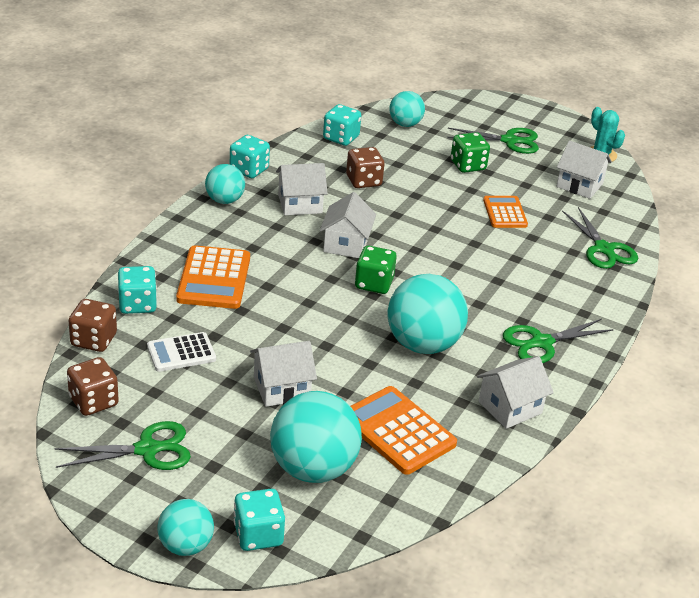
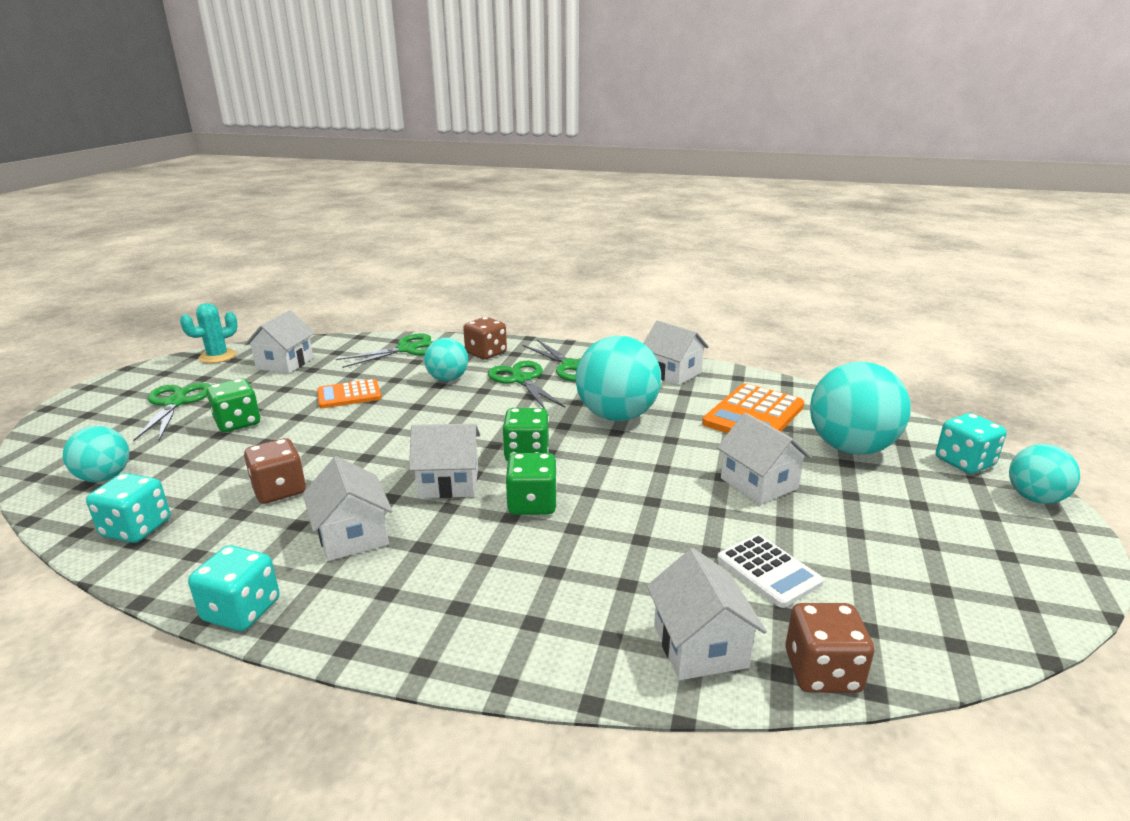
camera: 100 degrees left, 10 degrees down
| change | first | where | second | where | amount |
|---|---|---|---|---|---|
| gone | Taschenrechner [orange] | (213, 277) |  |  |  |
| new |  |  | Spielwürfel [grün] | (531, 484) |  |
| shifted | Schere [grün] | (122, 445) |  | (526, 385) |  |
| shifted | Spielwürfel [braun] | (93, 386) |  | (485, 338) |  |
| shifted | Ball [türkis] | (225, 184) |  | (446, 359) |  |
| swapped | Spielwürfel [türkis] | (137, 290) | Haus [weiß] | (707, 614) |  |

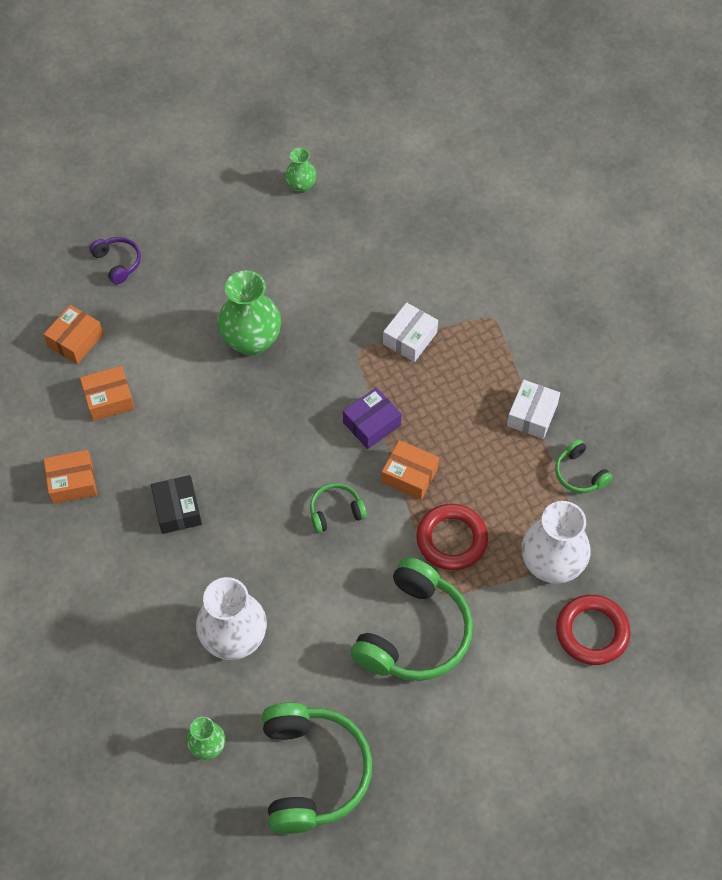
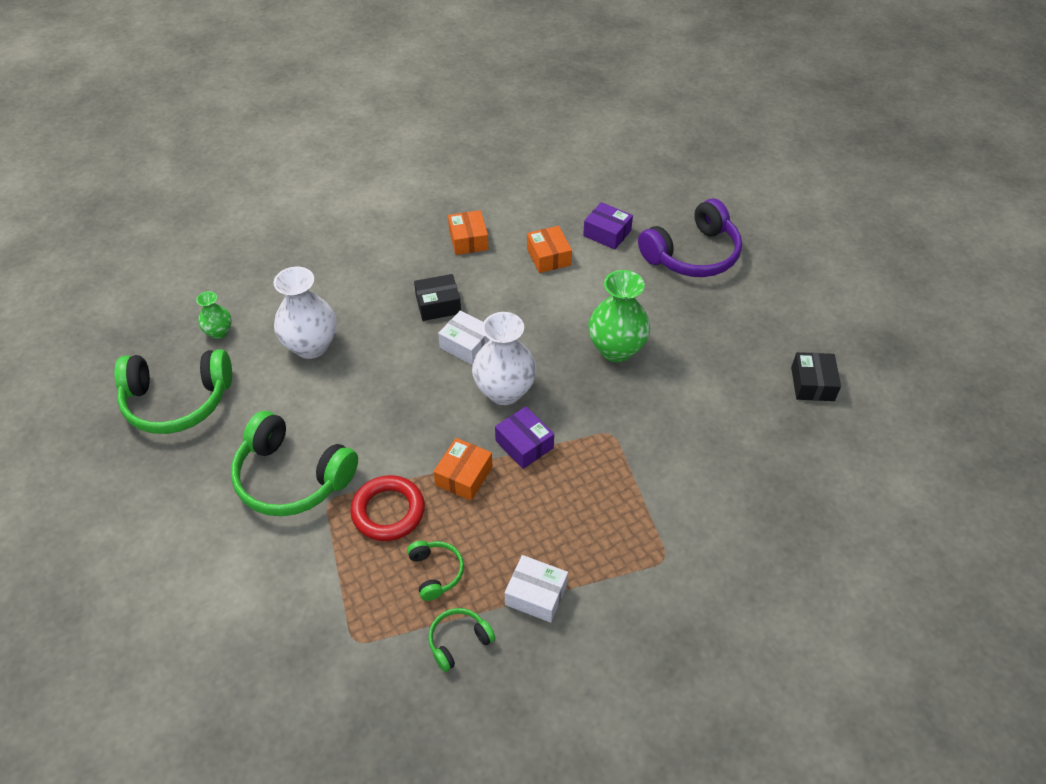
camera: 90 degrees right, 10 degrees down
| change | first | where | second | where | amount |
|---|---|---|---|---|---|
| gone | Ring [rot] | (593, 630) |  |  |  |
| shifted | Kopfhörer [grün] | (338, 508) |  | (435, 571) |  |
| shifted | Schachtel [weiß] | (410, 332) |  | (464, 337) |  |
| shifted | Vase [weiß] | (556, 542) |  | (504, 358) |  |
| swapped | Vase [grün] | (301, 170) | Schachtel [schwarz] | (816, 376) |  |
| repainted | Schachtel [orange] | (73, 334) | Schachtel [lila] | (608, 226) |  |
| scaled | Kopfhörer [lila] | (115, 260) |  | (690, 238) | x2.09 |

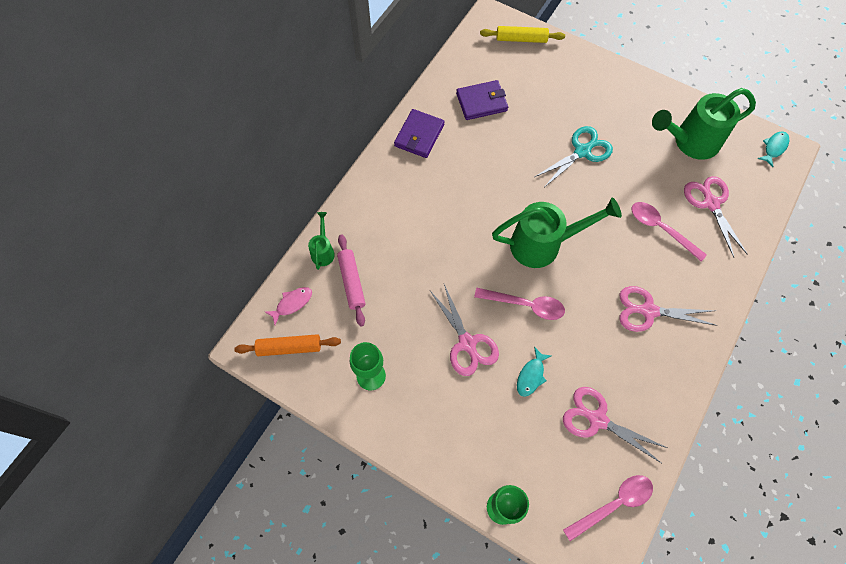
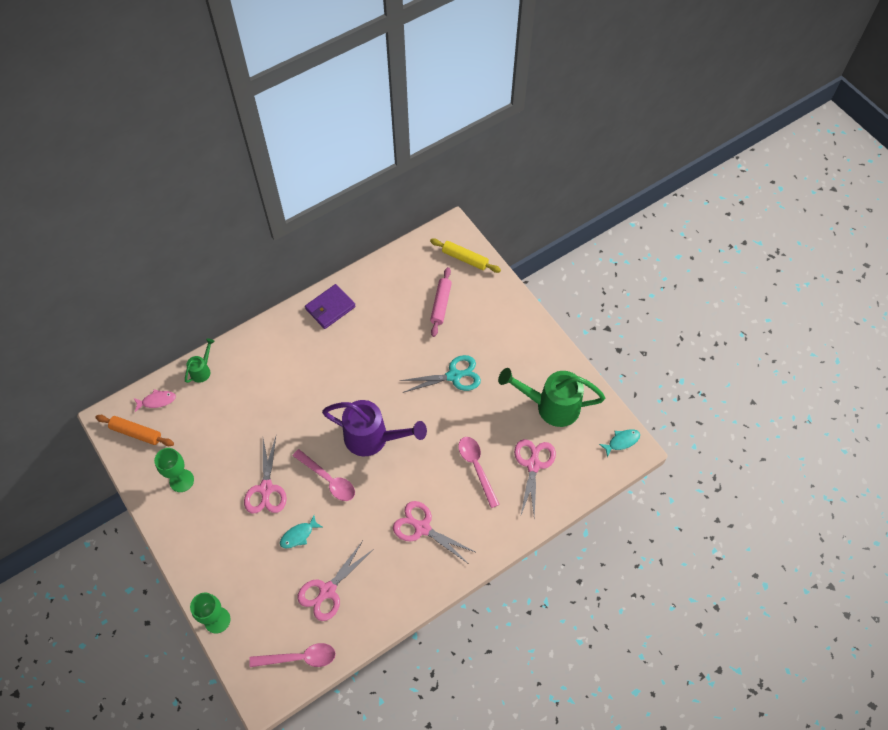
camera: 25 degrees right, 5 degrees down
| change | first | where | second | where | amount |
|---|---|---|---|---|---|
| gone | Geldbörse [lila] | (482, 100) |  |  |  |
| shifted | Nudelholz [rosa] | (351, 280) |  | (441, 302) |  |
| repainted | Gießkanne [grün] | (557, 232) | Gießkanne [lila] | (374, 428) |  |
| rotated | Schere [rosa] | (615, 425) |  | (334, 581) | 105 degrees counterclockwise |

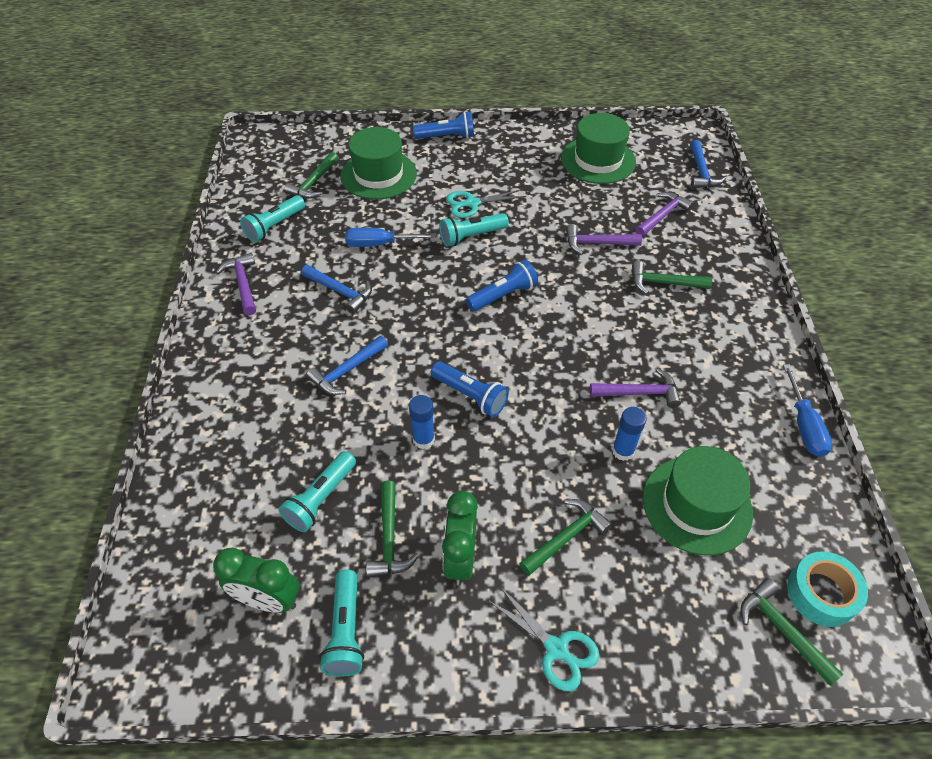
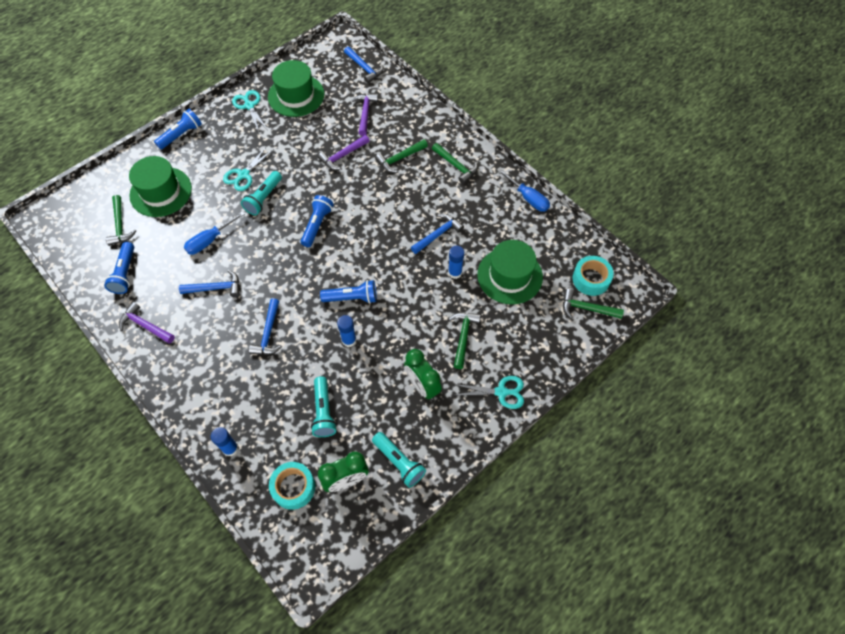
camera: 40 degrees left, 10 degrees up
| change | first | where | second | where | amount |
|---|---|---|---|---|---|
| new |  |  | Klebestift [blau] | (225, 441) |  |
| new |  |  | Schere [türkis] | (249, 111) |  |
| new |  |  | Klebeband [türkis] | (292, 486) |  |
| shifted | Hammer [grün] | (392, 528) |  | (455, 163) |  |
| repainted | Taschenlampe [türkis] | (272, 218) | Taschenlampe [blau] | (119, 268) |  |
| repainted | Hammer [lila] | (635, 388) | Hammer [blau] | (437, 234) |  |

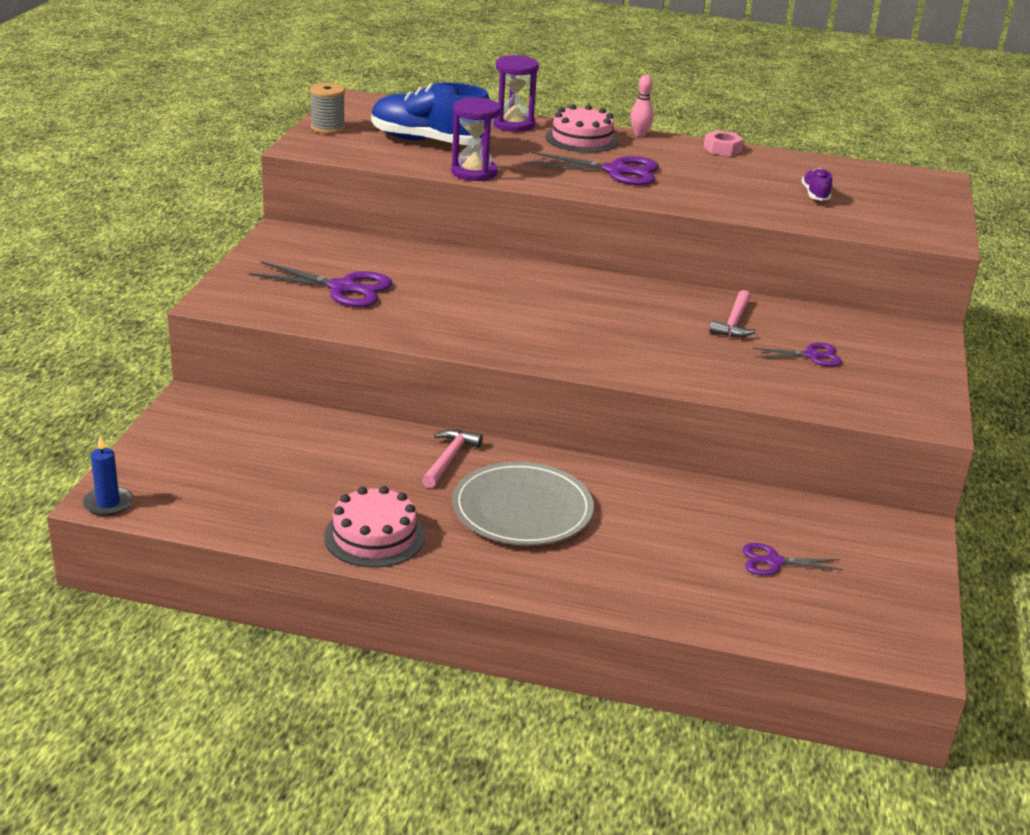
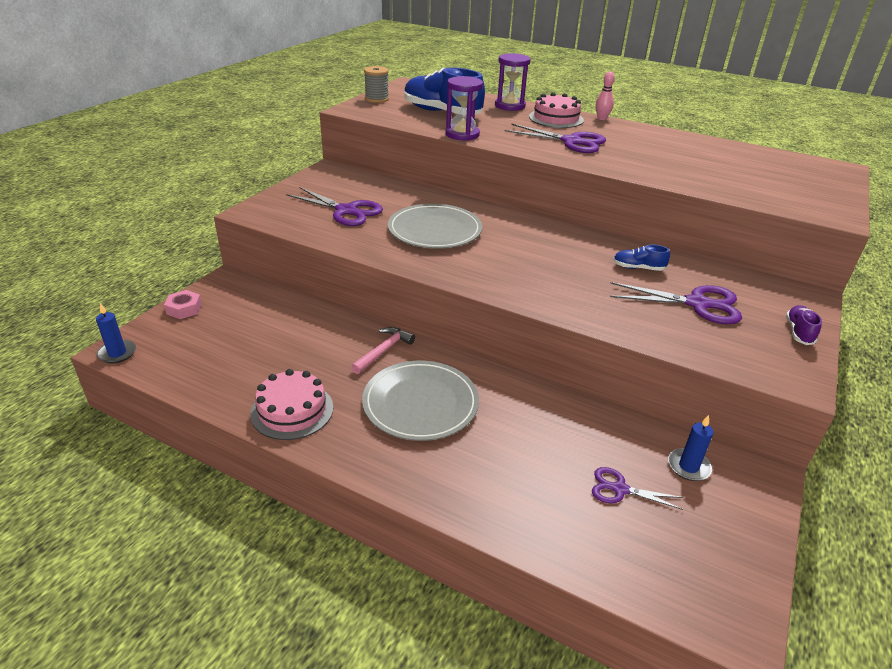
camera: 15 degrees right, 5 degrees up
| change | first | where | second | where | amount |
|---|---|---|---|---|---|
| new |  |  | Teller [grau] | (435, 226) |  |
| new |  |  | Kerze [blau] | (690, 448) |  |
| shifted | Sechskantmutter [rosa] | (724, 143) |  | (183, 304) |  |
| shifted | Schuh [lila] | (817, 184) |  | (804, 325) |  |
| swapped | Hammer [rosa] | (732, 313) | Schuh [blau] | (641, 258) |  |
| scaled | Schere [lila] | (797, 354) |  | (676, 303) | x1.72 |

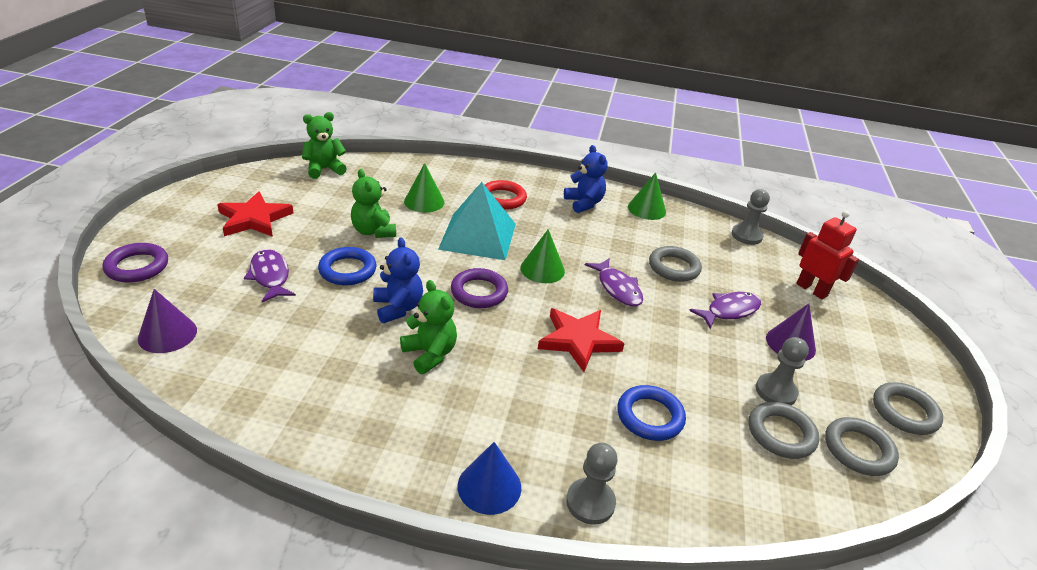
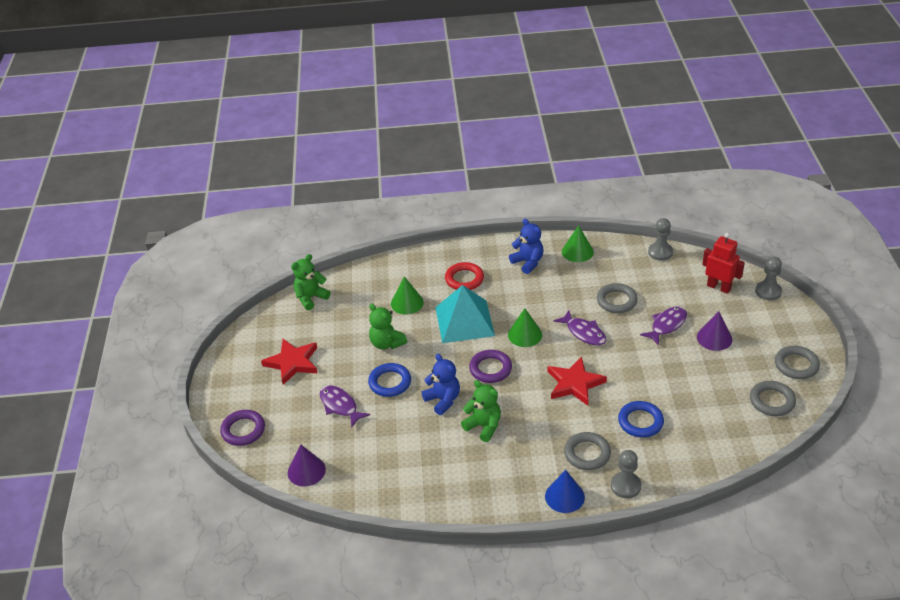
camera: 10 degrees left, 5 degrees up
| change | first | where | second | where | amount |
|---|---|---|---|---|---|
| shifted | Ring [grau] | (784, 430) |  | (587, 451) |  |
| shifted | Bauer [grau] | (782, 371) |  | (768, 278) |  |

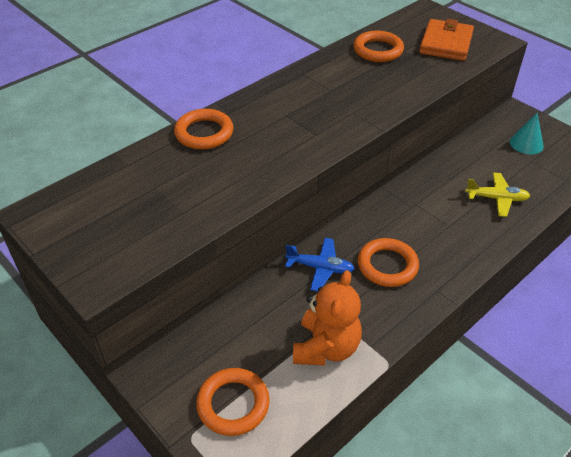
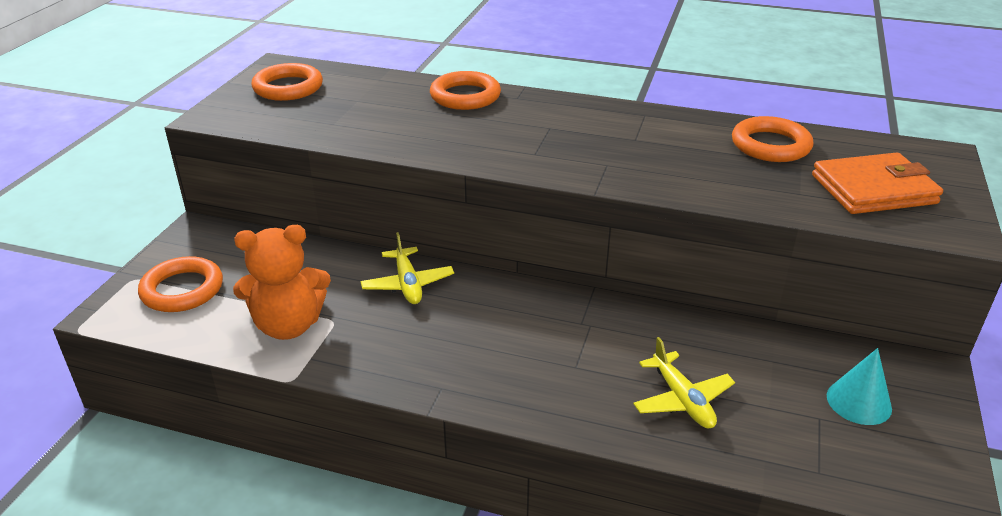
camera: 60 degrees right, 10 degrees down
| change | first | where | second | where | amount |
|---|---|---|---|---|---|
| shifted | Ring [orange] | (388, 262) |  | (287, 82) |  |
| repainted | Flugzeug [blau] | (320, 265) | Flugzeug [gelb] | (407, 268) |  |

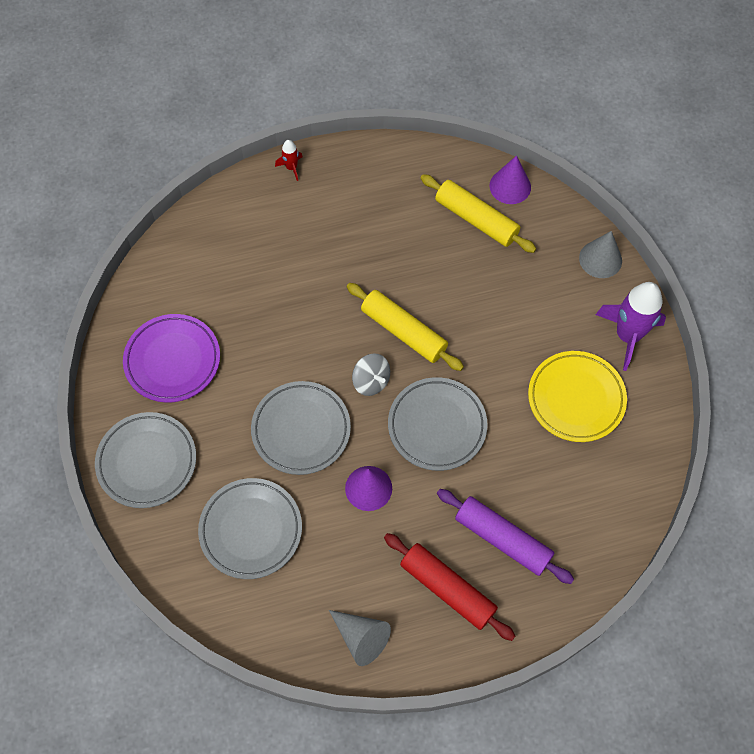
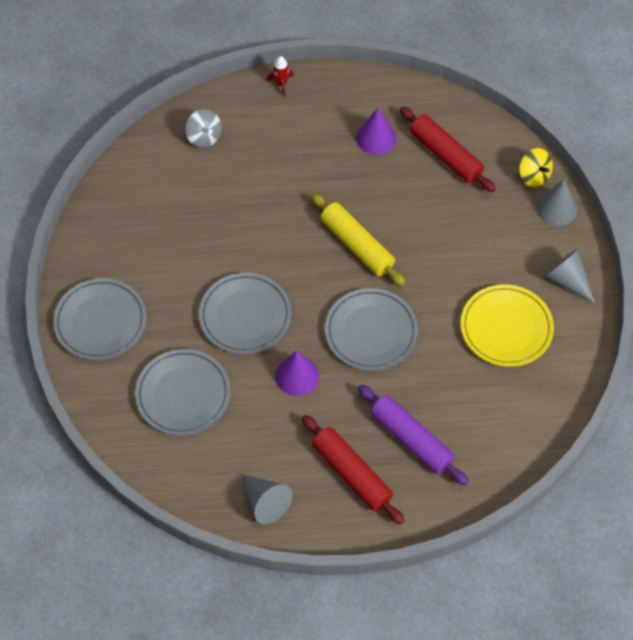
camera: 10 degrees right, 5 degrees down
| change | first | where | second | where | amount |
|---|---|---|---|---|---|
| gone | Teller [lila] | (171, 358) |  |  |  |
| new |  |  | Kreisel [gelb] | (536, 167) |  |
| shifted | Kreisel [grau] | (371, 374) |  | (203, 128) |  |
| shifted | Kegel [lila] | (510, 180) |  | (376, 131) |  |
| swapped | Rakete [lila] | (631, 326) | Kegel [grau] | (569, 276) |  |
| repainted | Nudelholz [gelb] | (478, 213) | Nudelholz [rot] | (448, 149) |  |

